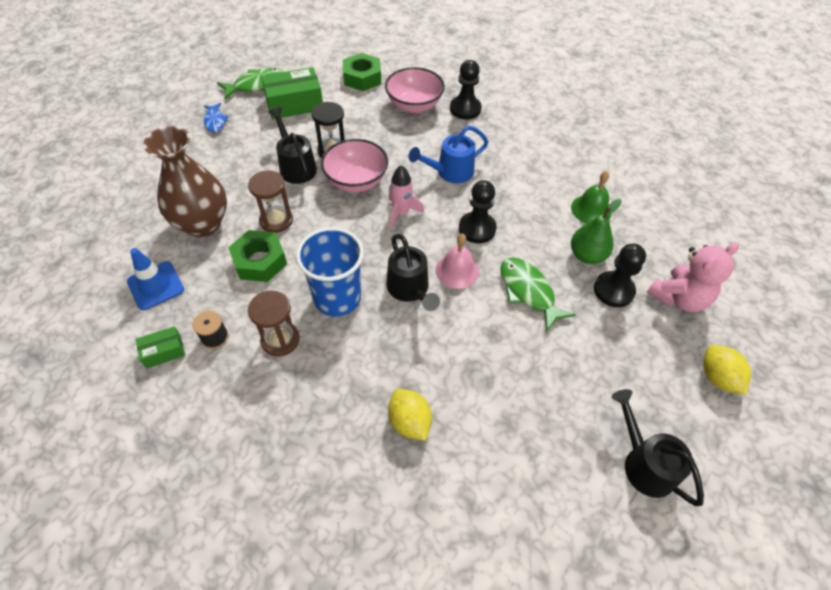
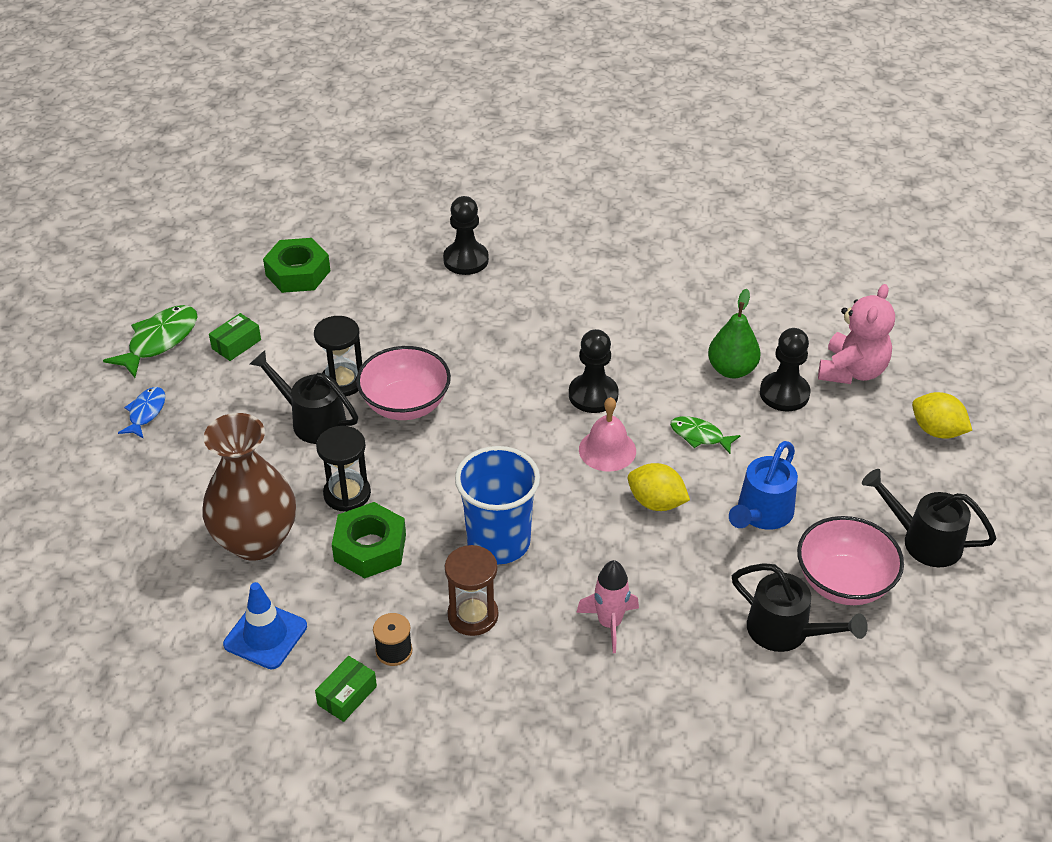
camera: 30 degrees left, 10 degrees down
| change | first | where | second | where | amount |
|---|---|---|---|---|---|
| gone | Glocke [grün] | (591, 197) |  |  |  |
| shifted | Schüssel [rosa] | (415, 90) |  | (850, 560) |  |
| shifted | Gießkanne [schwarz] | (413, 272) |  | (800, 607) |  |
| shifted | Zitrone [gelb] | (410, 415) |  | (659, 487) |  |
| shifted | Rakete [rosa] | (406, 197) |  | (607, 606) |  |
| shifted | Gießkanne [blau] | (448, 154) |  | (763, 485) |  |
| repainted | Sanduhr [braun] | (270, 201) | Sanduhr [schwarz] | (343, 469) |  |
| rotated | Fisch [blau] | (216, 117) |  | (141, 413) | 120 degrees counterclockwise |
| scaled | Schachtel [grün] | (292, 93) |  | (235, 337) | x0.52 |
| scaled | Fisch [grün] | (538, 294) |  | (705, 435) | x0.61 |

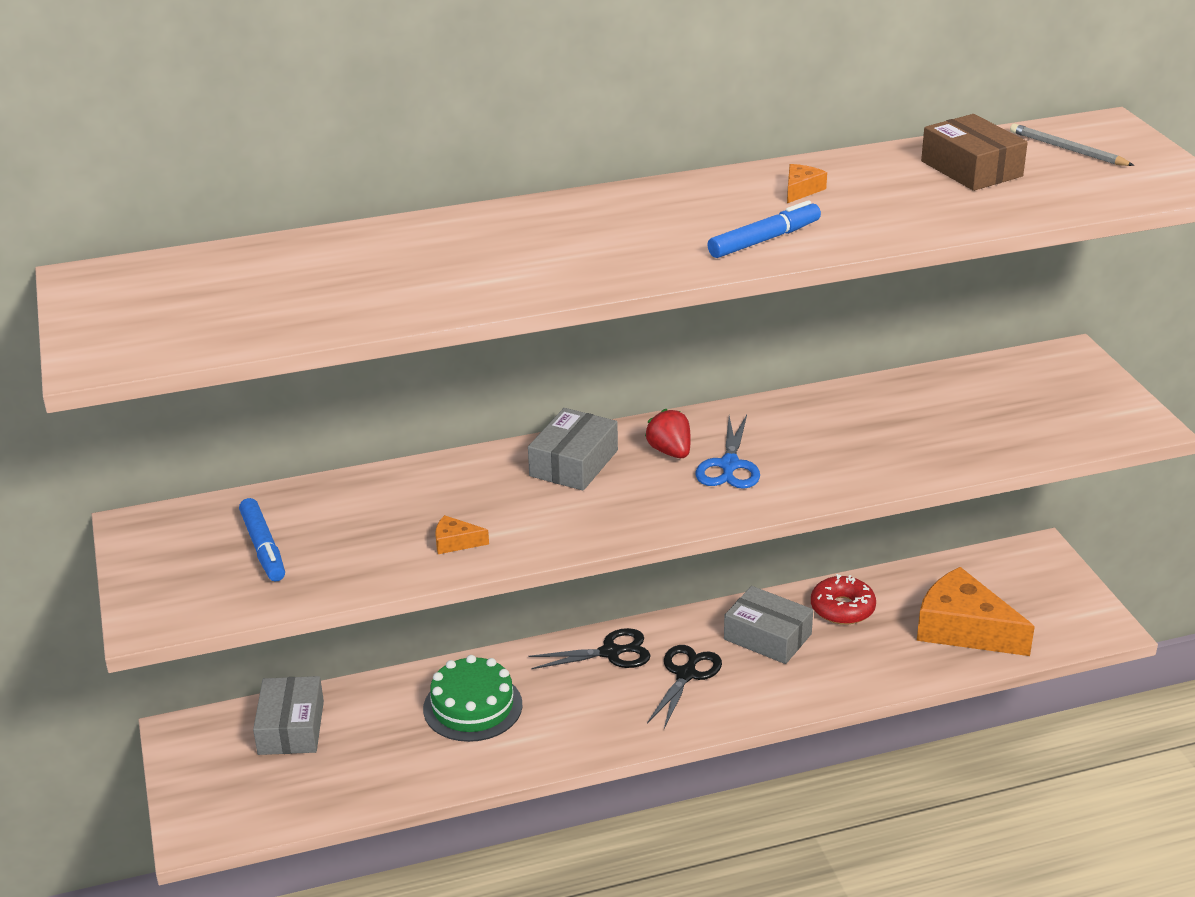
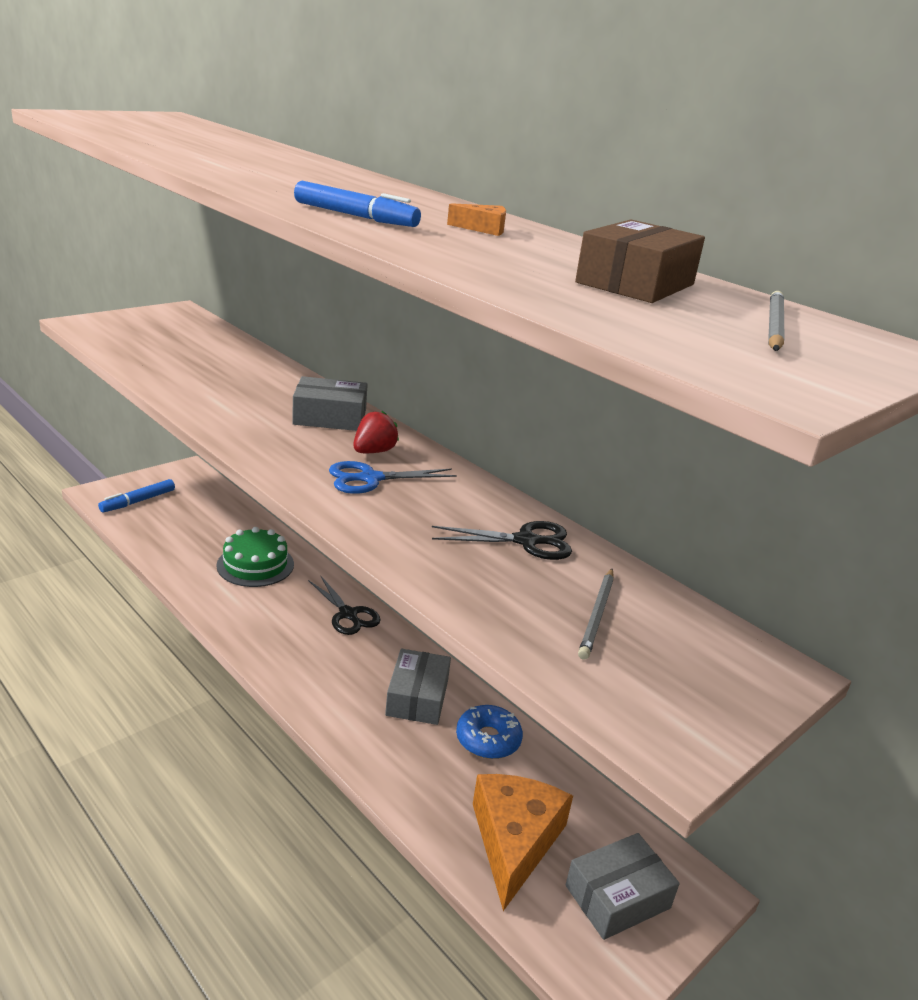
camera: 60 degrees right, 5 degrees down
| change | first | where | second | where | amount |
|---|---|---|---|---|---|
| gone | Käse [orange] | (462, 534) |  |  |  |
| new |  |  | Bleistift [grau] | (596, 614) |  |
| shifted | Filzstift [blau] | (262, 539) |  | (136, 496) |  |
| shifted | Schachtel [grau] | (288, 715) |  | (623, 886) |  |
| shifted | Schere [schwarz] | (684, 687) |  | (502, 540) |  |
| repainted | Donut [rot] | (843, 599) | Donut [blau] | (489, 732) |  |

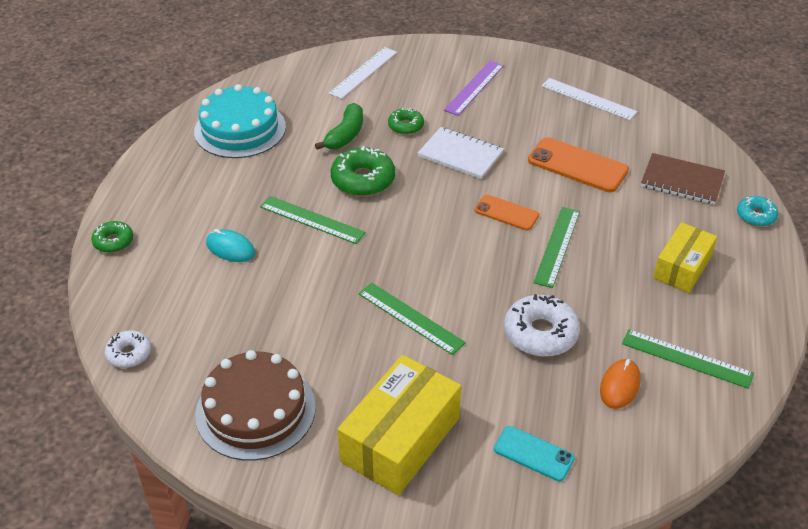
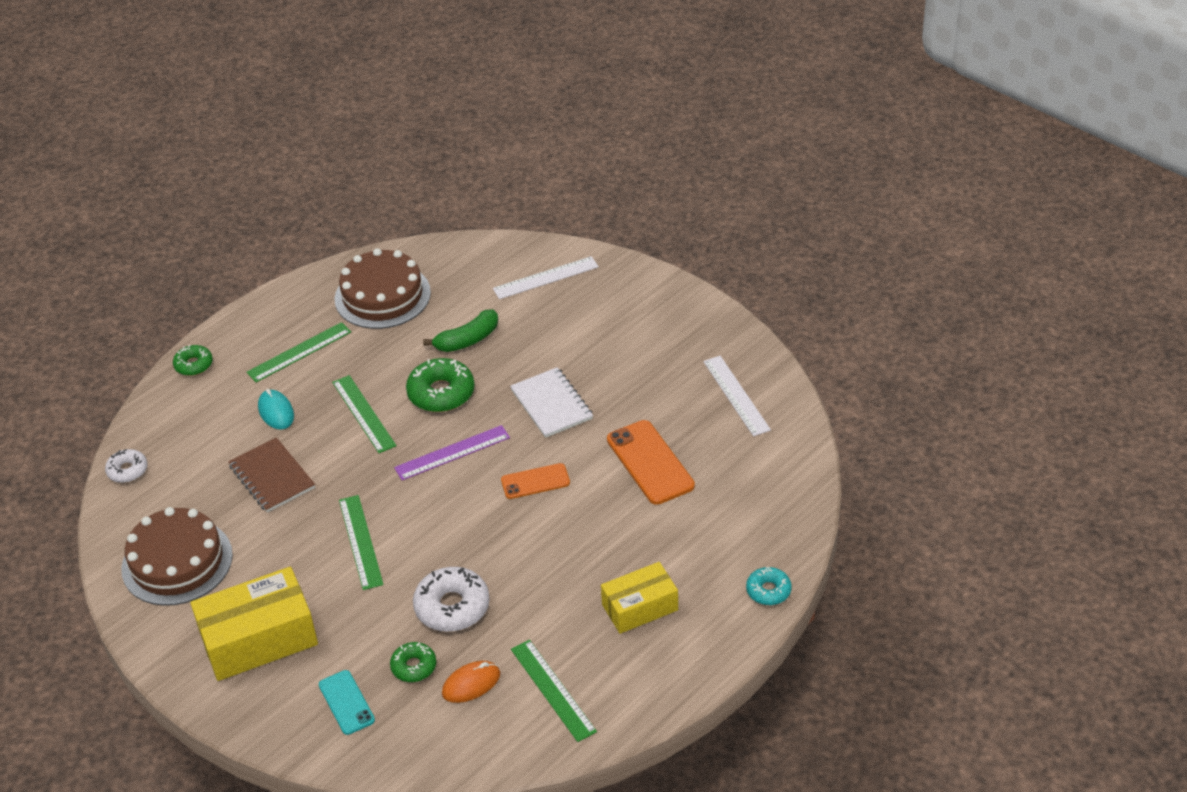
camera: 35 degrees right, 0 degrees up
| change | first | where | second | where | amount |
|---|---|---|---|---|---|
| shifted | Donut [grün] | (406, 121) |  | (413, 662) |  |
| shifted | Lineal [lila] | (474, 88) |  | (452, 452) |  |
| shifted | Lineal [grün] | (556, 247) |  | (299, 352) |  |
| shifted | Notizbuch [braun] | (683, 179) |  | (271, 475) |  |
| repainted | Kuchen [türkis] | (240, 121) | Kuchen [braun] | (383, 288) |  |
| rotated | Handy [orange] | (507, 212) |  | (535, 481) | 75 degrees counterclockwise |

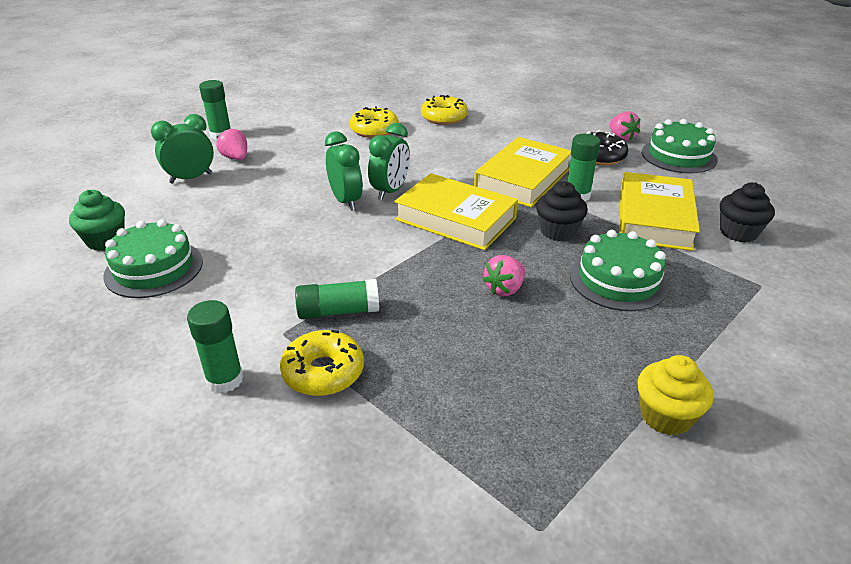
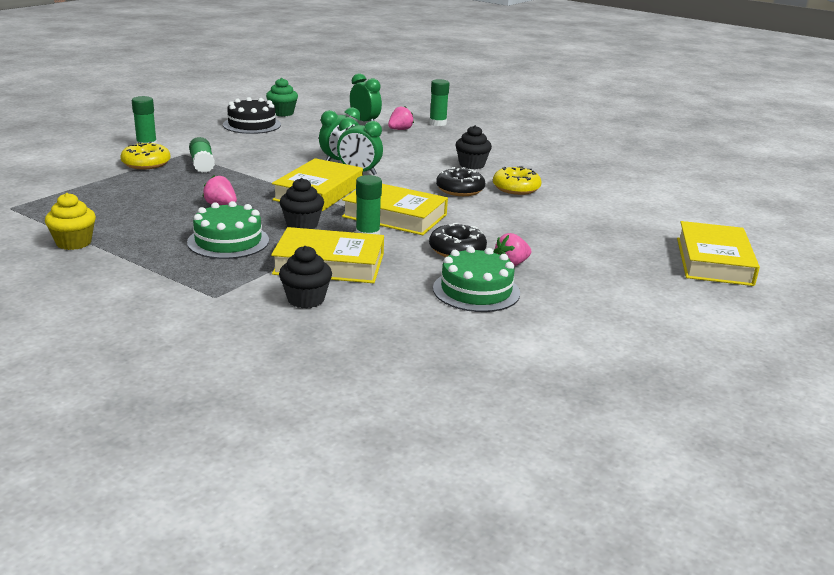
camera: 80 degrees right, 10 degrees down
| change | first | where | second | where | amount |
|---|---|---|---|---|---|
| new |  |  | Donut [schwarz] | (460, 181) |  |
| new |  |  | Buch [gelb] | (718, 253) |  |
| swapped | Donut [gelb] | (374, 122) | Muffin [schwarz] | (473, 147) |  |
| repainted | Kuchen [grün] | (153, 258) | Kuchen [schwarz] | (252, 115) |  |

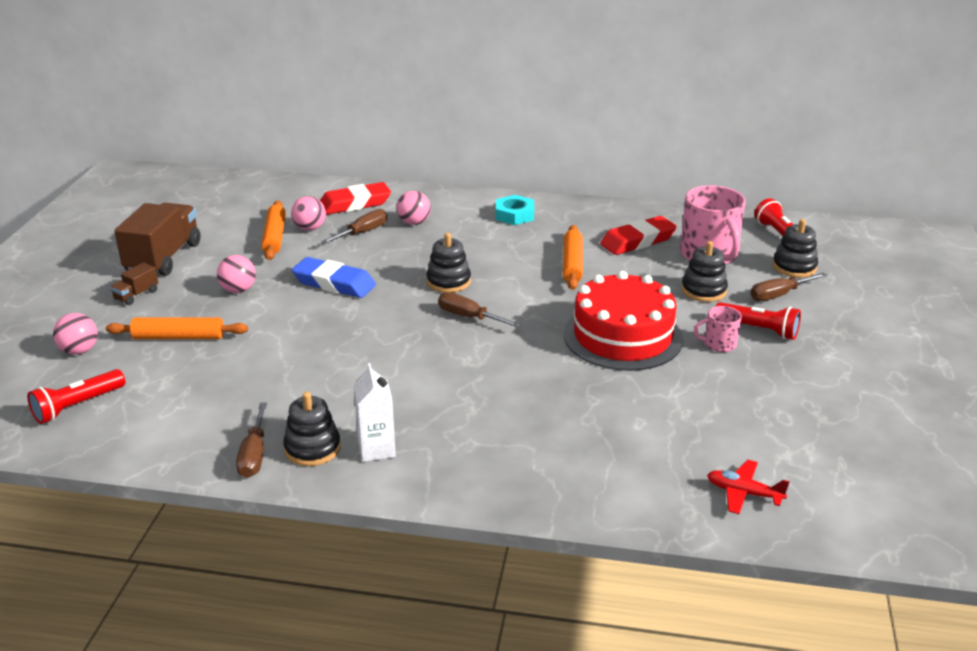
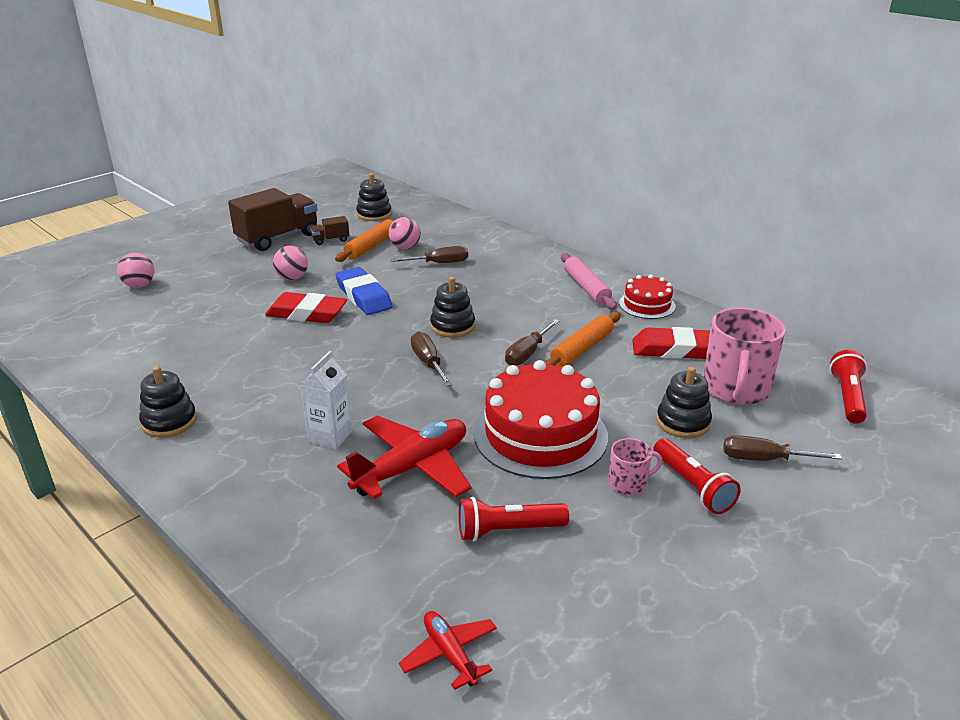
camera: 35 degrees right, 0 degrees up
| change | first | where | second | where | amount |
|---|---|---|---|---|---|
| gone | Nudelholz [orange] | (177, 328) |  |  |  |
| gone | Ball [rosa] | (414, 208) |  |  |  |
| new |  |  | Flugzeug [rot] | (404, 457) |  |
| new |  |  | Kuchen [rot] | (647, 297) |  |
| shifted | Taschenlampe [rot] | (76, 396) |  | (514, 519) |  |
| shifted | Lastwagen [braun] | (134, 283) |  | (329, 230) |  |
| shifted | Schraubenzieher [braun] | (251, 440) |  | (532, 342) |  |
| shifted | Radiergummi [rot] | (355, 198) |  | (306, 307) |  |
| shifted | Getränkekarton [weiß] | (374, 412) |  | (326, 400) |  |
| shifted | Stapelspielzeug [schwarz] | (795, 248) |  | (374, 197) |  |
| swapped | Sechskantmutter [türkis] | (515, 210) | Nudelholz [rosa] | (589, 281) |  |
| rotated | Tasse [rosa] | (718, 329) |  | (635, 466) | 135 degrees clockwise |

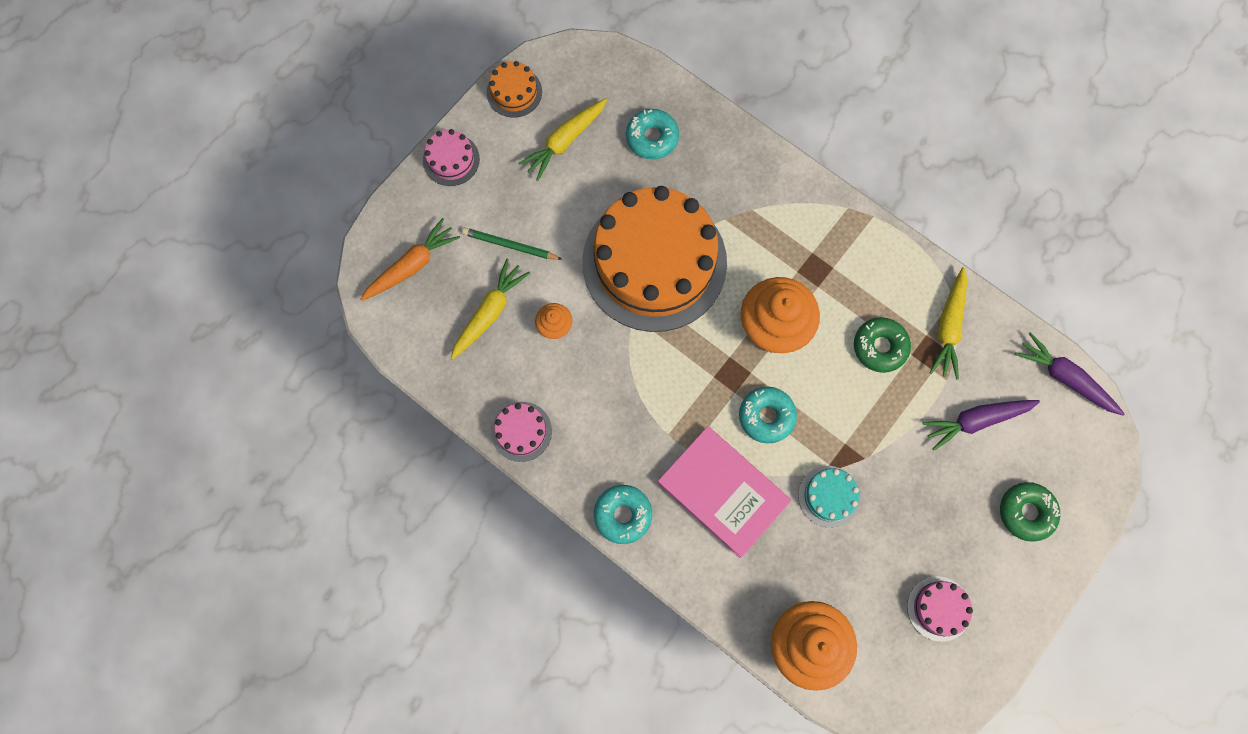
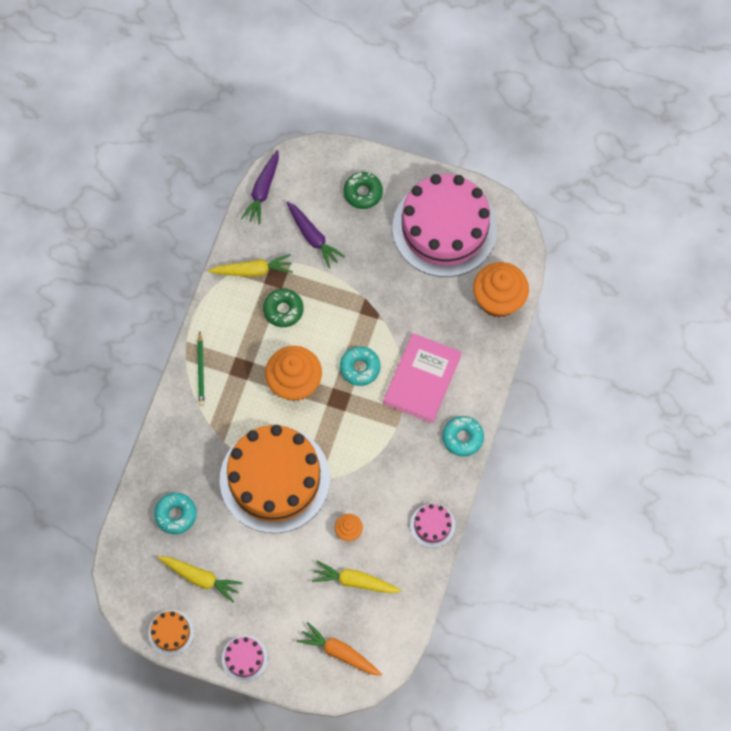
camera: 110 degrees left, 5 degrees down
| change | first | where | second | where | amount |
|---|---|---|---|---|---|
| gone | Kuchen [türkis] | (829, 497) |  |  |  |
| shifted | Bleistift [grün] | (512, 244) |  | (201, 369) |  |
| scaled | Kuchen [rosa] | (940, 609) |  | (444, 225) | x2.48 |

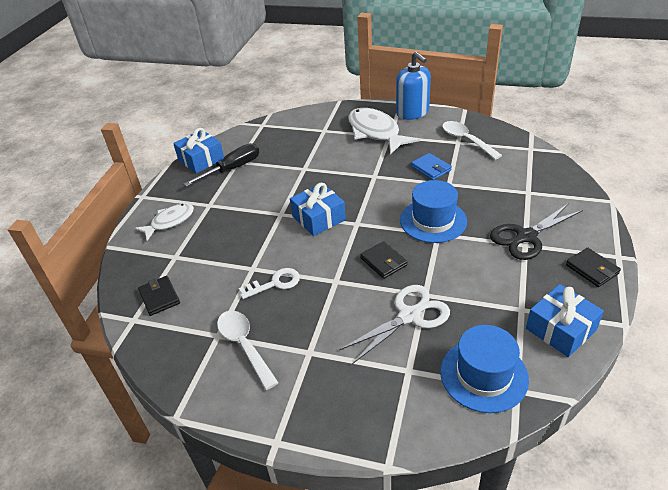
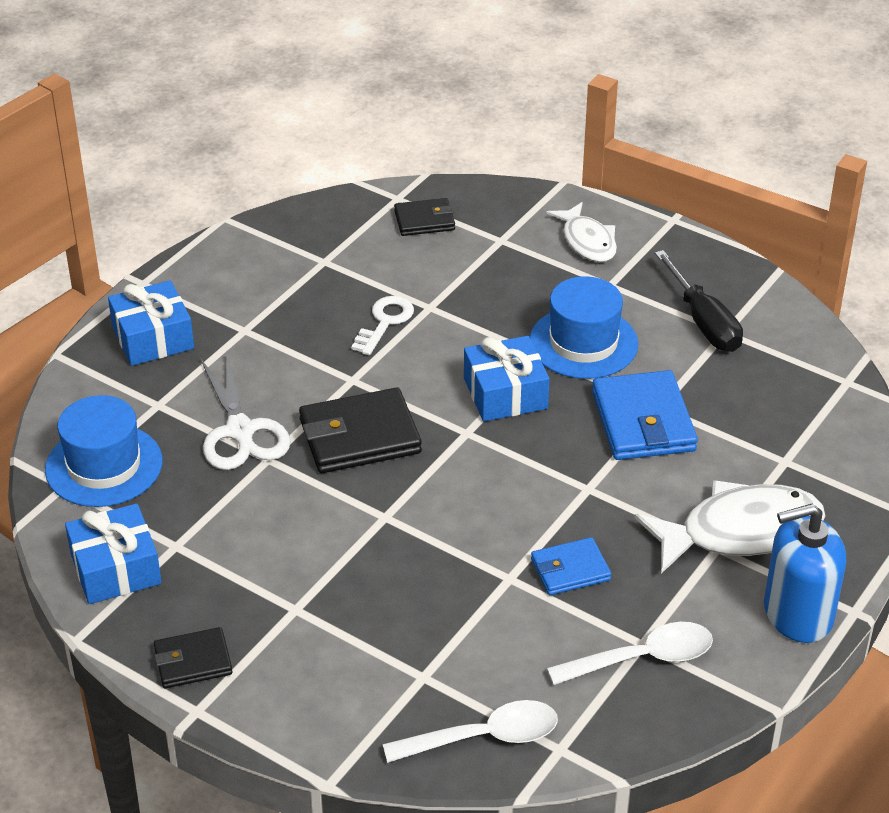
camera: 105 degrees right, 0 degrees up
| change | first | where | second | where | amount |
|---|---|---|---|---|---|
| gone | Schere [schwarz] | (536, 231) |  |  |  |
| new |  |  | Geldbörse [blau] | (645, 415) |  |
| shifted | Geschenk [blau] | (198, 150) |  | (151, 323) |  |
| shifted | Löffel [weiß] | (248, 350) |  | (470, 731) |  |
| shifted | Hut [blau] | (433, 211) |  | (584, 327) |  |
| rotated | Schlüssel [weiß] | (269, 283) |  | (382, 325) | 150 degrees counterclockwise |
| scaled | Geldbörse [schwarz] | (383, 260) |  | (360, 430) | x1.70 |

